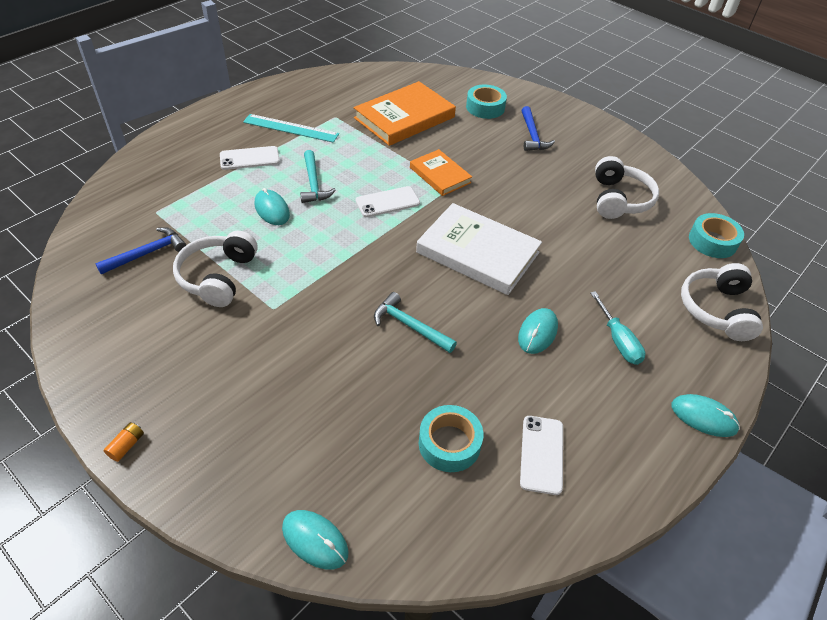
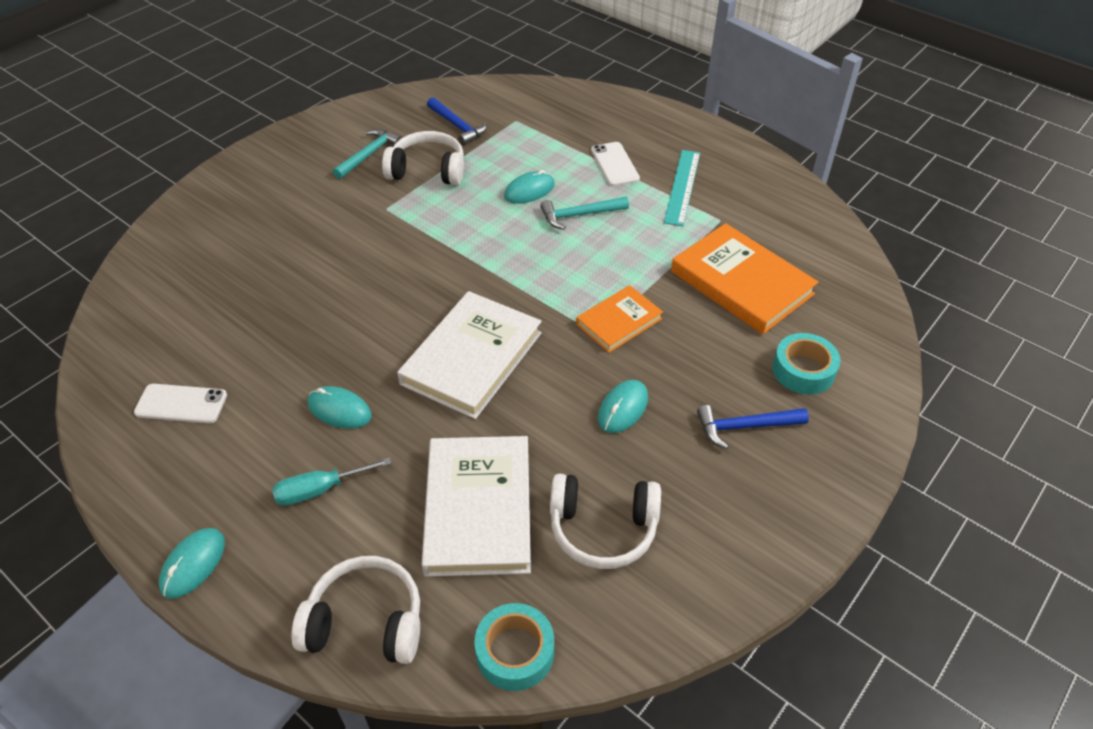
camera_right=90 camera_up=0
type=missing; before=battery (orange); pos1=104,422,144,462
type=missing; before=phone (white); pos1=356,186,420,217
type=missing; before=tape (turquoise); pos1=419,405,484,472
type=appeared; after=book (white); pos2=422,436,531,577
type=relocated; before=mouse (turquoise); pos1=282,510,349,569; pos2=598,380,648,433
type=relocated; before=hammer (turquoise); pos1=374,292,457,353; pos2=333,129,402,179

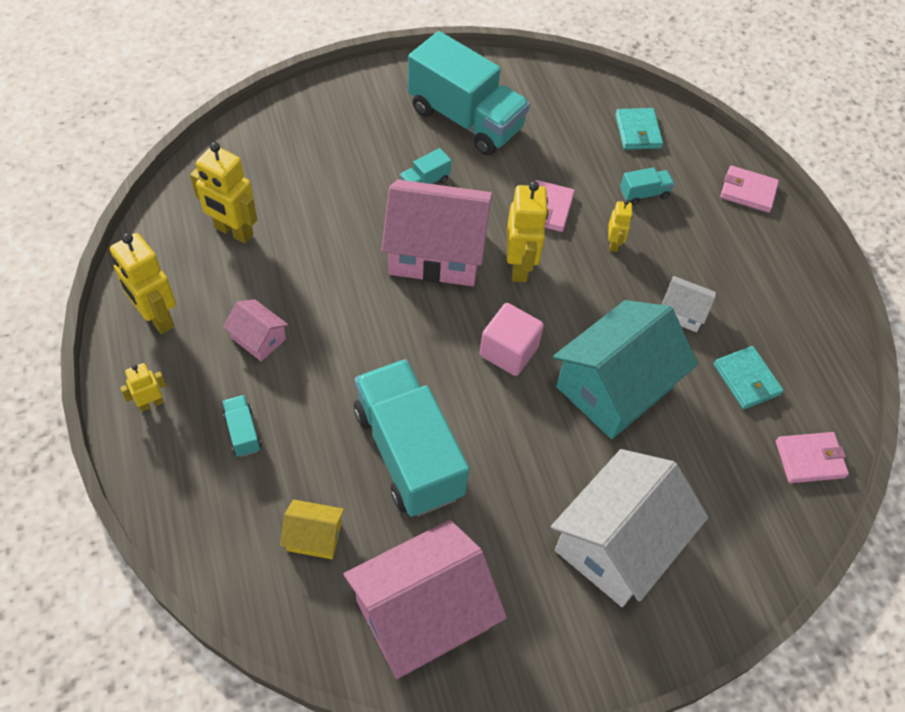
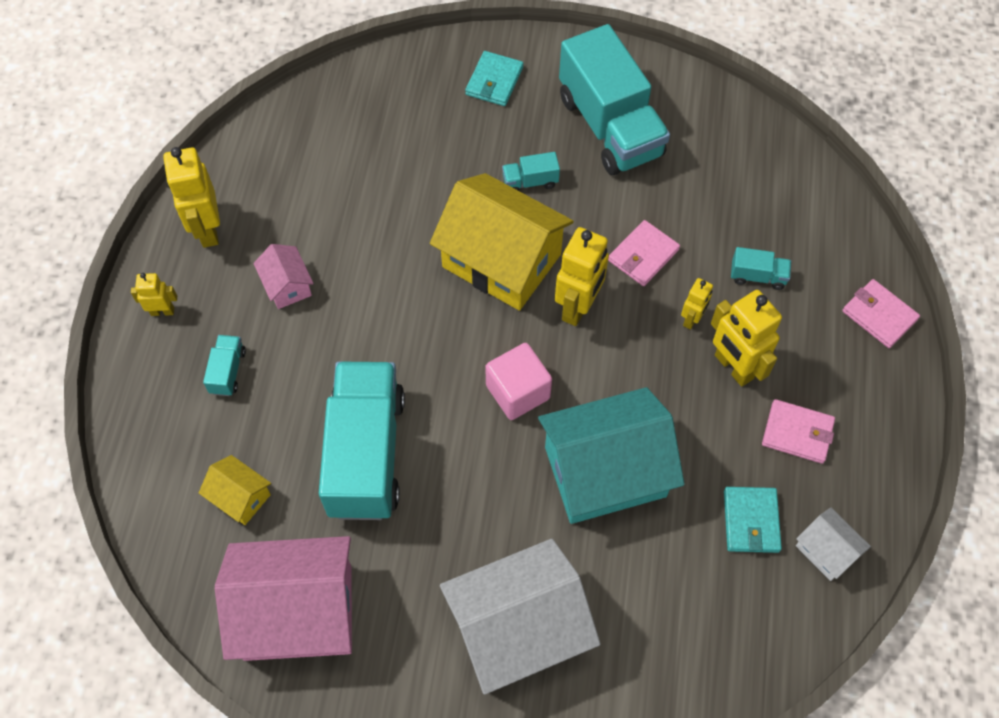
camera_right=30 camera_up=5
type=relocated; before=robot (yellow); pos1=190,142,258,244; pos2=711,290,782,387
type=relocated; before=wallet (turquoise); pos1=615,108,663,150; pos2=465,51,523,106
type=relocated; before=house (white); pos1=661,276,716,332; pos2=796,507,871,581
type=relocated; before=wallet (pink); pos1=776,432,849,483; pos2=762,399,835,464
type=colour; before=house (pink); after=house (yellow); pos1=381,180,492,286; pos2=430,173,574,311

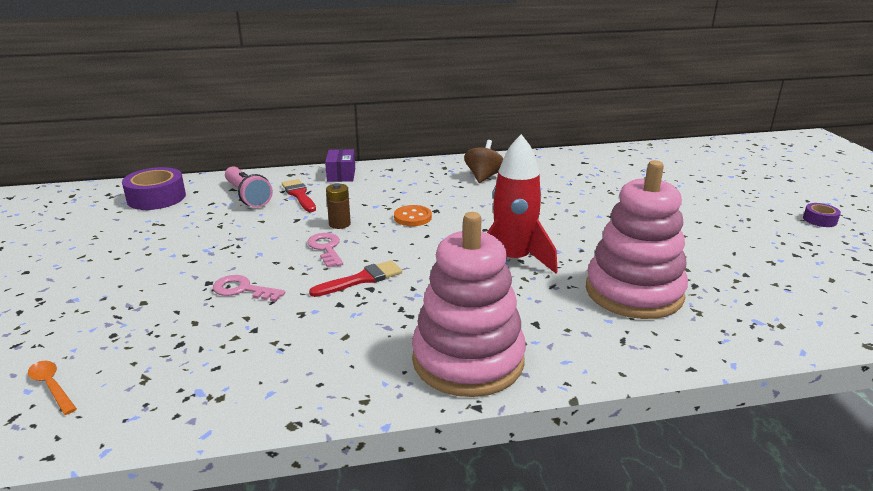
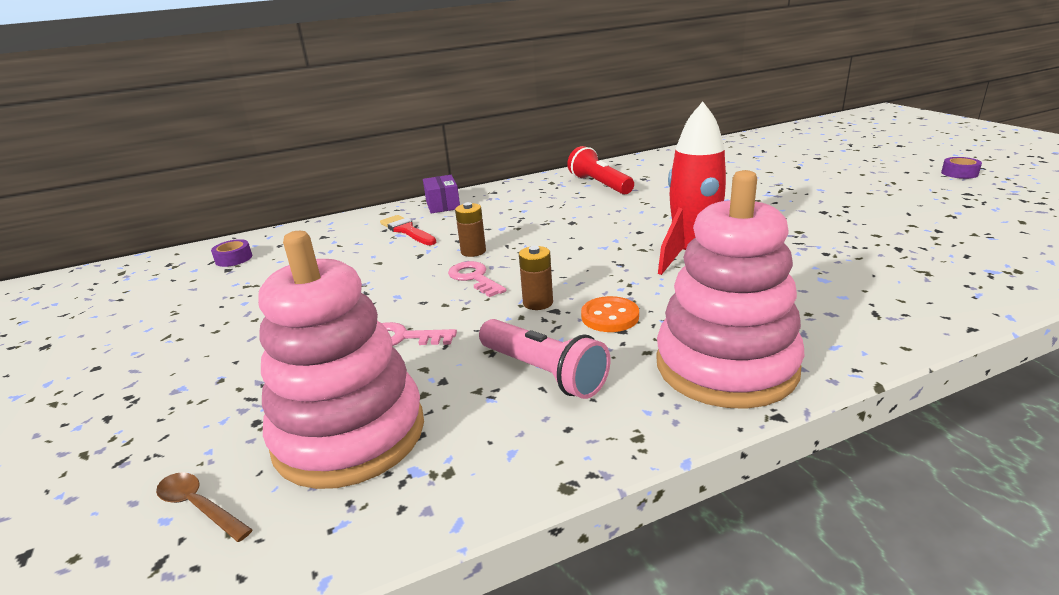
camera_right=-10 camera_up=0
type=relocated; before=flashlight (pink); pos1=225,166,273,208; pos2=479,319,610,399
type=relocated; before=button (orange); pos1=394,205,432,226; pos2=581,296,639,332
type=relocated; before=stacking toy (pink); pos1=586,160,688,319; pos2=258,231,424,489
type=exchanged; before=brush (red); after=battery (brown); pos1=309,260,402,297; pos2=519,246,553,310
type=exchanged; before=spinning top (brown); after=flashlight (red); pos1=464,140,504,183; pos2=567,146,634,195
type=colour; before=spoon (orange); after=spoon (brown); pos1=28,361,77,415; pos2=156,472,253,542
type=size; before=tape (purple); pos1=122,167,186,210; pos2=211,239,252,267; scale=0.51

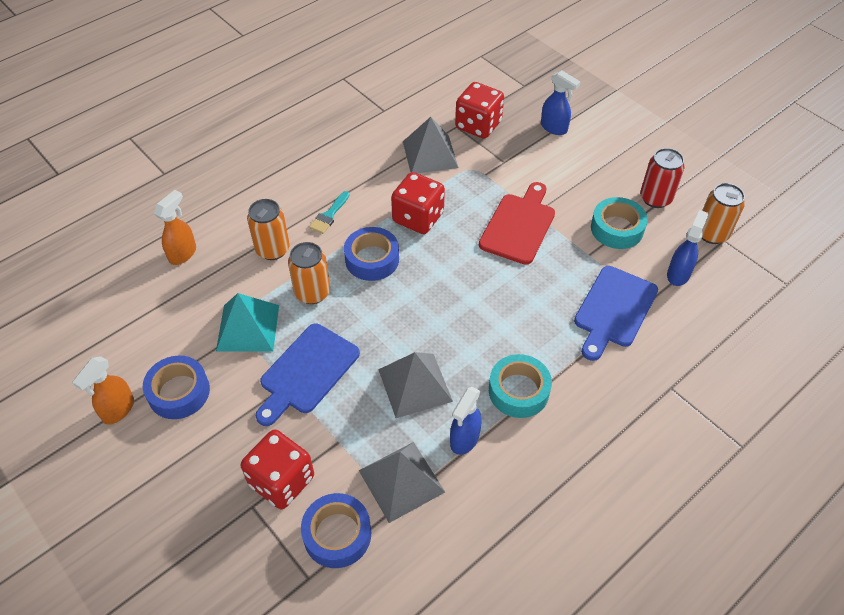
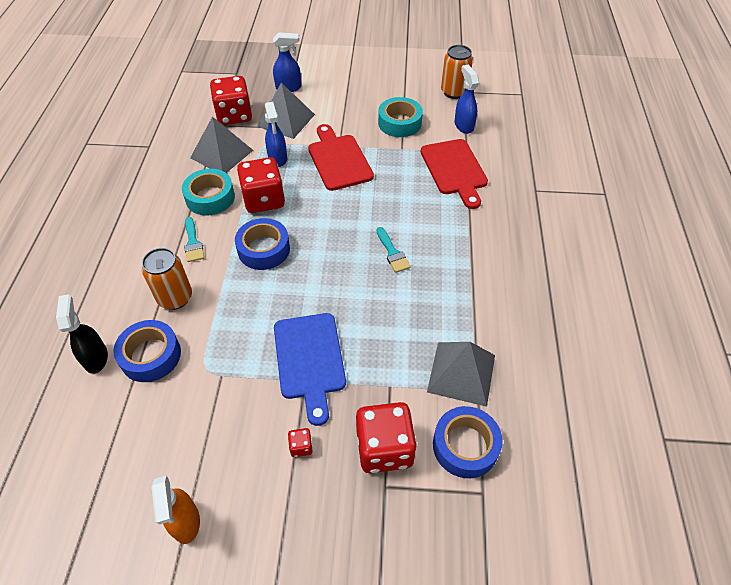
camera_right=-45 camera_up=0
type=missing; before=pyramid (turquoise); pos1=216,293,279,352
type=missing; before=can (orange); pos1=288,242,330,304
type=missing; before=can (red); pos1=640,148,685,208
type=appeared; after=dice (red); pos2=288,428,312,457
type=appeared; after=brush (turquoise); pos2=376,227,411,273
type=relocated; before=tape (blue); pos1=142,355,210,419; pos2=113,320,181,382
type=relocated; before=pyramid (grey); pos1=378,352,453,418; pos2=257,83,315,139
type=relocated; before=spray bottle (blue); pos1=450,387,482,455; pos2=265,102,287,167
type=relocated; before=tape (turquoise); pos1=489,354,552,418; pos2=182,169,235,216
type=colour; before=spray bottle (orange); after=spray bottle (black); pos1=154,190,196,265; pos2=56,294,108,374
type=colour; before=cutting board (blue); after=cutting board (red); pos1=574,266,658,361; pos2=420,139,488,209

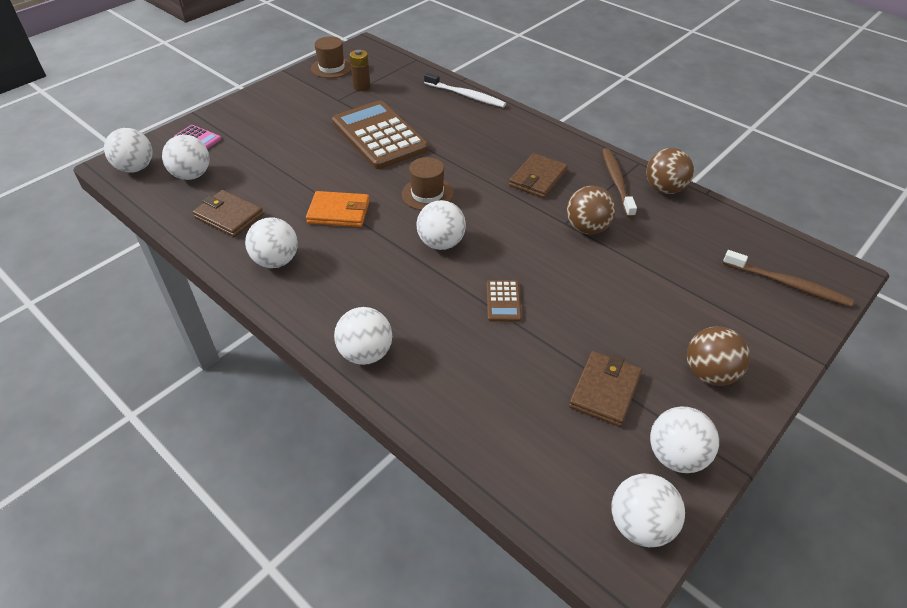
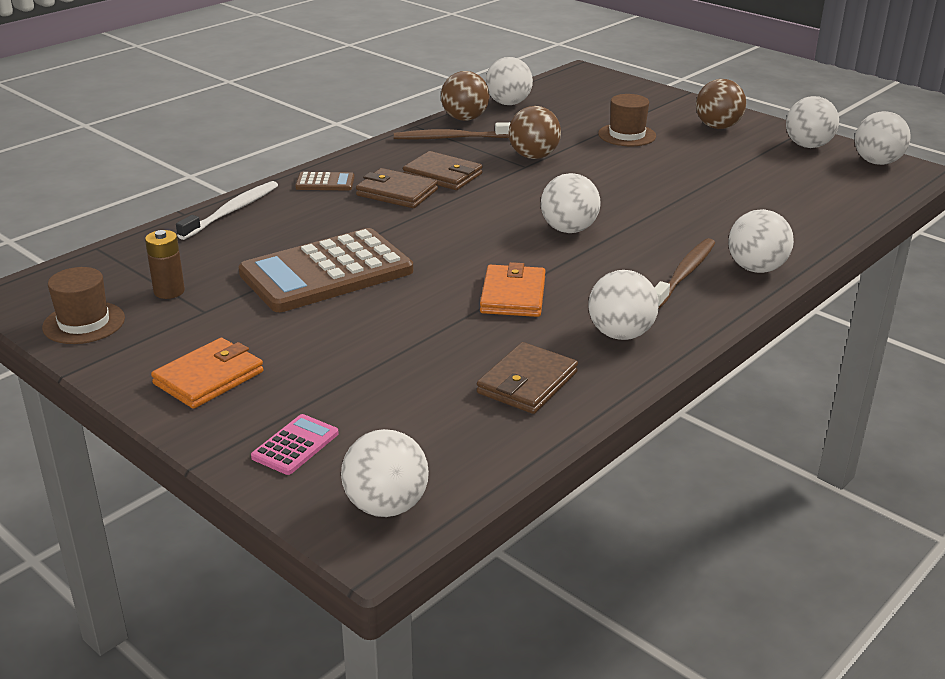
camera_right=-90 camera_up=-15
type=appeared; after=wallet (orange); pos2=151,338,264,409
type=relocated; before=ball (white); pos1=162,135,210,180; pos2=486,57,533,105
type=relocated; before=hat (brown); pos1=402,157,453,210; pos2=598,94,656,146
type=relocated; before=calculator (brown); pos1=487,280,521,322; pos2=295,172,355,190
type=relocated; before=wallet (brown); pos1=569,351,642,427; pos2=356,168,438,208
type=relocated; before=toothbrush (brown); pos1=723,250,854,307; pos2=654,238,715,309

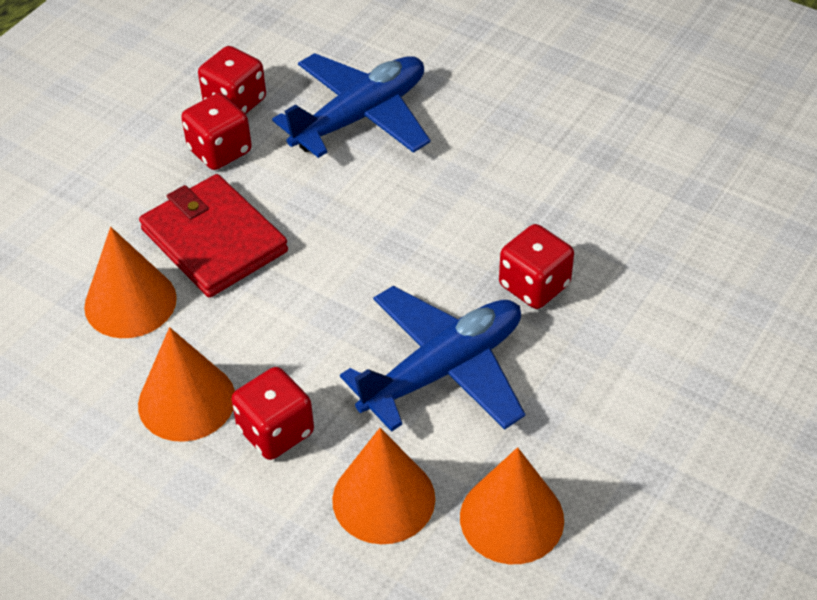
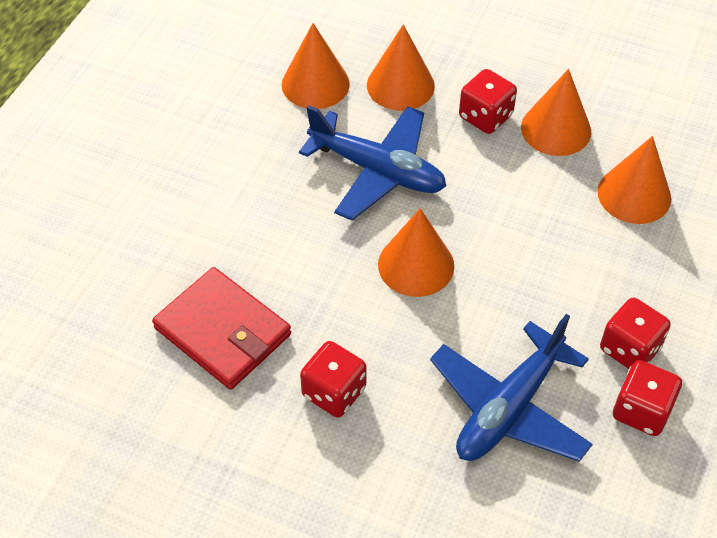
camera_right=170 camera_up=5
type=appeared; after=cone (orange); pos2=378,208,454,297
type=relocated; before=wallet (red); pos1=139,174,288,298; pos2=152,267,291,390
type=relocated; before=dice (red); pos1=499,224,574,309; pos2=300,341,367,418
type=spun; before=plane (blue); pos1=340,286,525,432; pos2=299,105,446,221; turn=-105

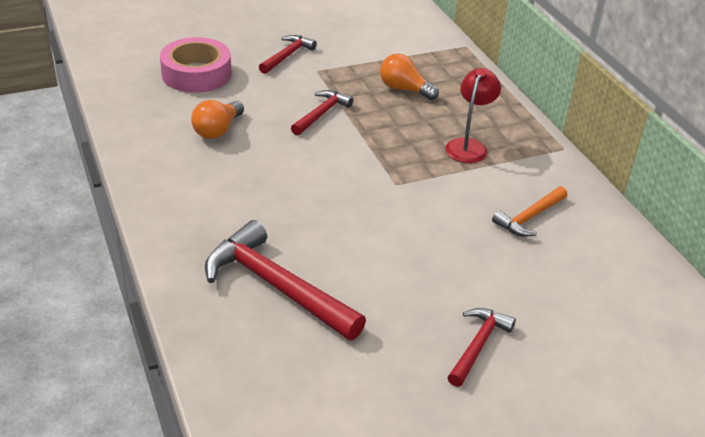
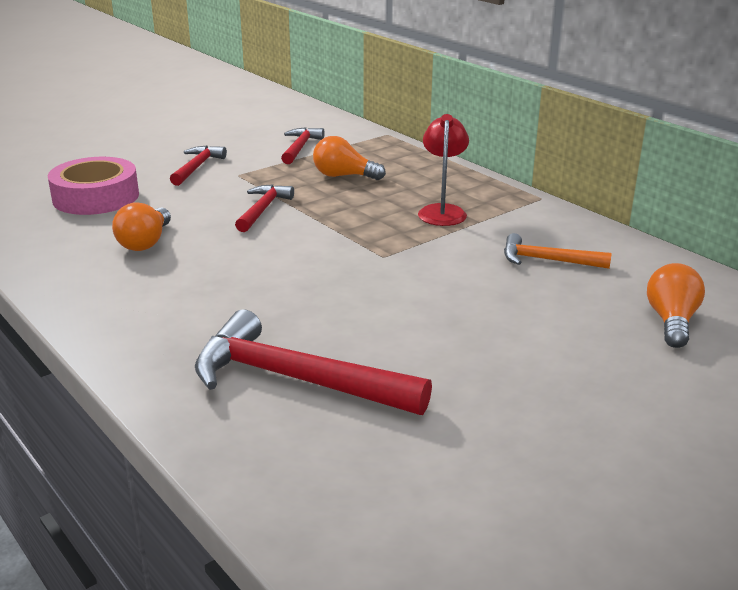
camera_right=-15 camera_up=-10
type=appeared; after=light bulb (orange); pos2=647,263,705,348
type=relocated; before=hammer (red); pos1=447,308,516,387; pos2=281,127,325,164
type=spun; before=hammer (orange); pos1=492,186,567,237; pos2=504,233,612,269; turn=75

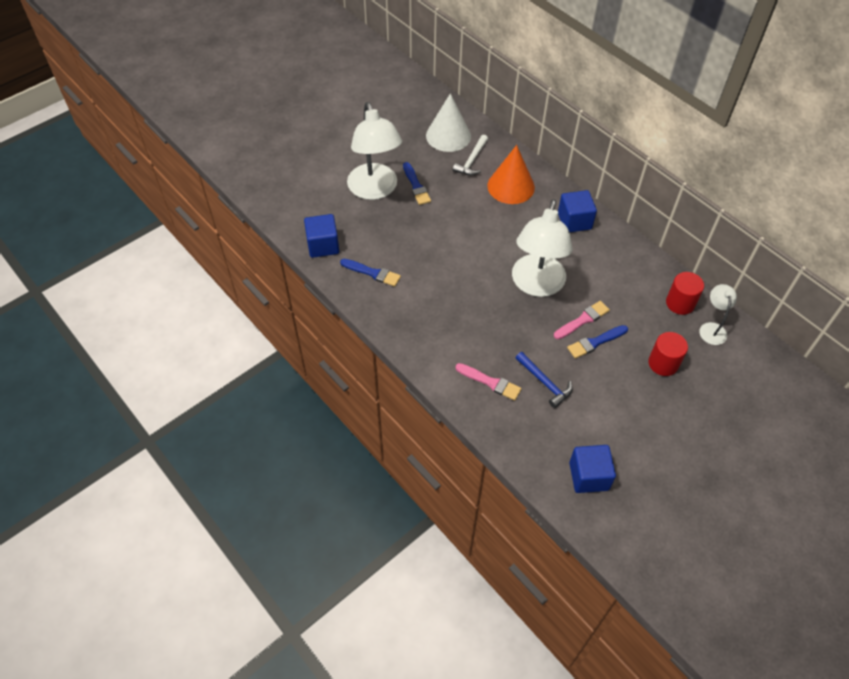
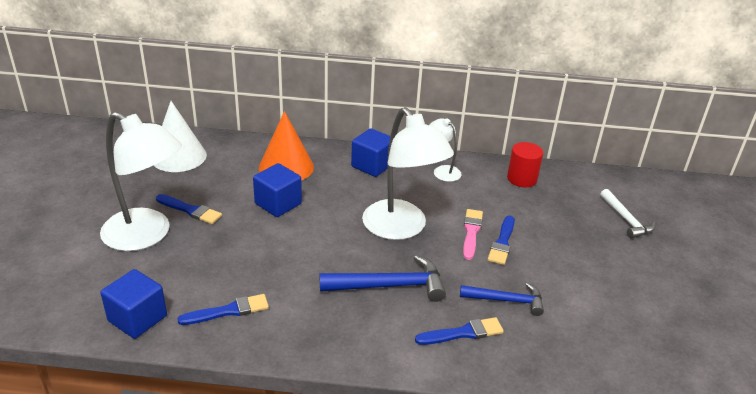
camera_right=-45 camera_up=-20
type=missing; before=cylinder (red); pos1=648,332,688,376
type=appeared; after=hammer (blue); pos2=320,255,446,302
type=relocated; before=hammer (white); pos1=453,135,488,176; pos2=600,189,655,239
type=relocated; before=cube (blue); pos1=569,445,616,493; pos2=253,163,302,217
type=relocated; before=lamp (white); pos1=699,284,737,345; pos2=429,118,462,182
type=colour; before=brush (pink); after=brush (blue); pos1=455,363,522,401; pos2=415,317,504,345

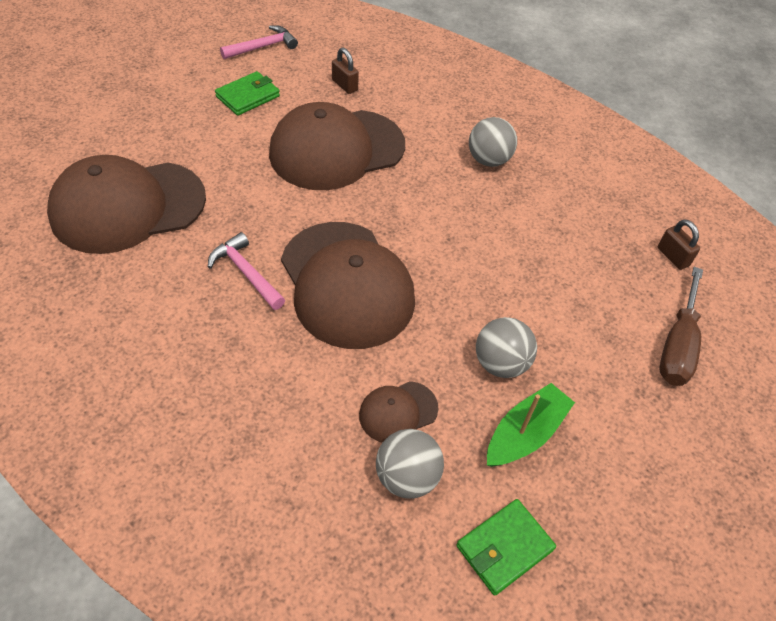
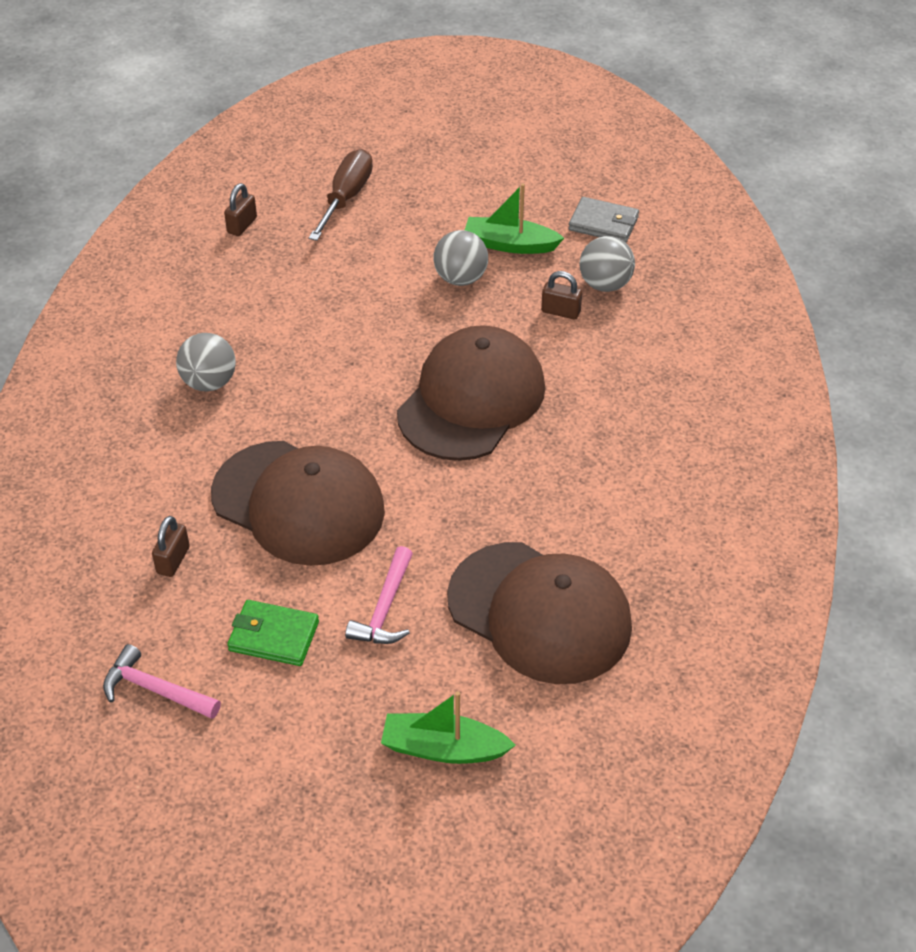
camera_right=-120 camera_up=-5
type=appeared; after=boat (green); pos2=381,691,516,764
type=relocated; before=hammer (pink); pos1=208,232,285,310; pos2=345,546,413,644
type=exchanged; before=cap (brown); after=padlock (brown); pos1=359,381,438,443; pos2=541,271,582,320
type=colour; before=wallet (green); after=wallet (grey); pos1=456,499,556,596; pos2=568,197,639,243
type=spun; before=screwdriver (brown); pos1=660,267,703,386; pos2=309,149,373,241; turn=-60

